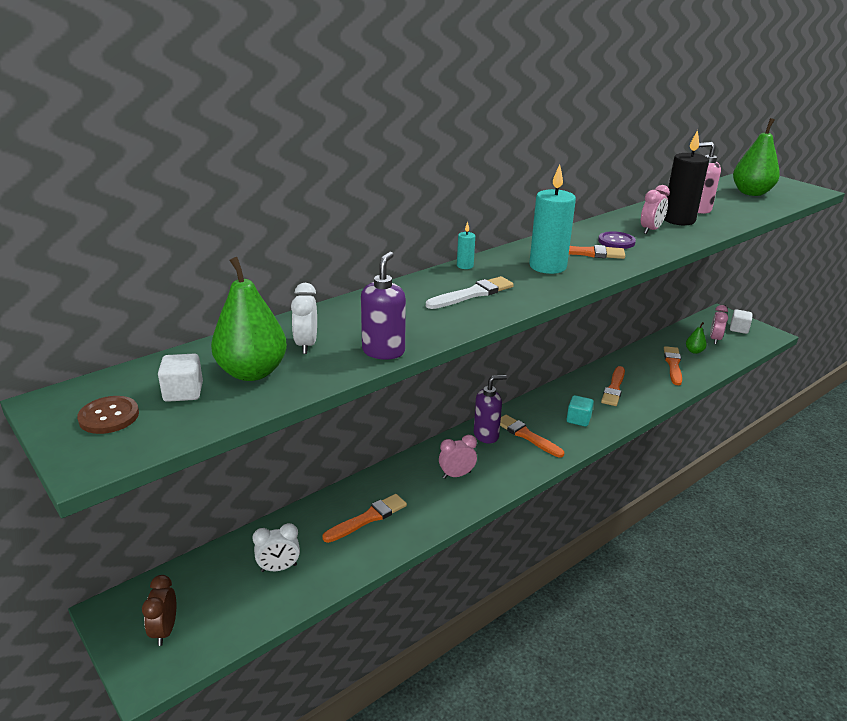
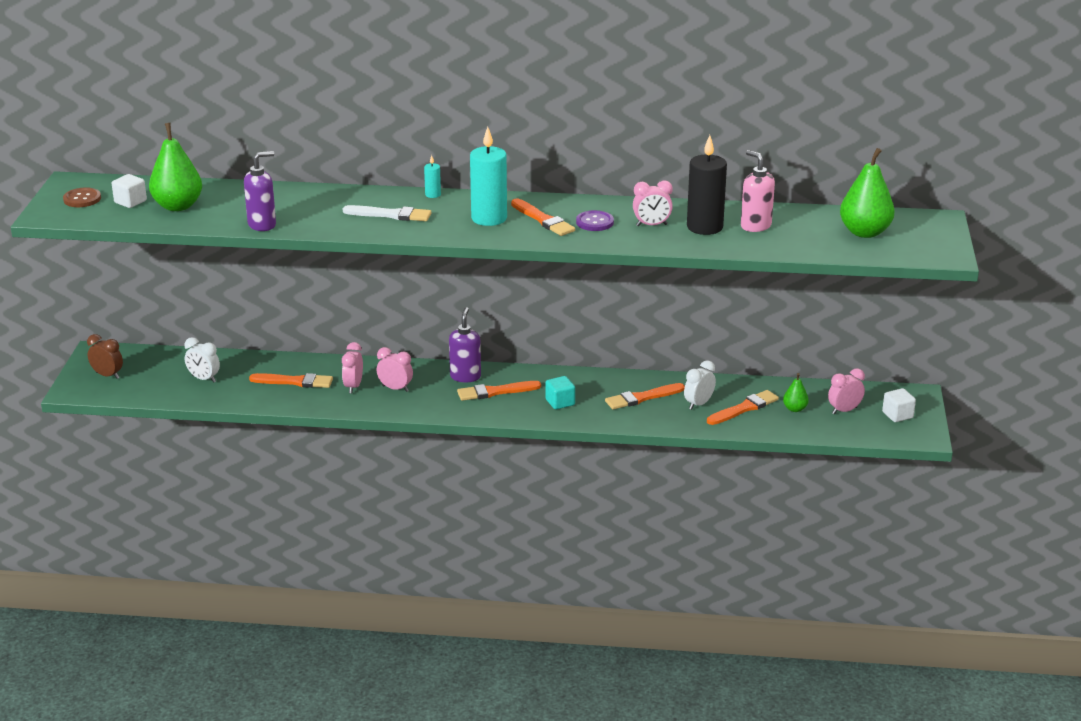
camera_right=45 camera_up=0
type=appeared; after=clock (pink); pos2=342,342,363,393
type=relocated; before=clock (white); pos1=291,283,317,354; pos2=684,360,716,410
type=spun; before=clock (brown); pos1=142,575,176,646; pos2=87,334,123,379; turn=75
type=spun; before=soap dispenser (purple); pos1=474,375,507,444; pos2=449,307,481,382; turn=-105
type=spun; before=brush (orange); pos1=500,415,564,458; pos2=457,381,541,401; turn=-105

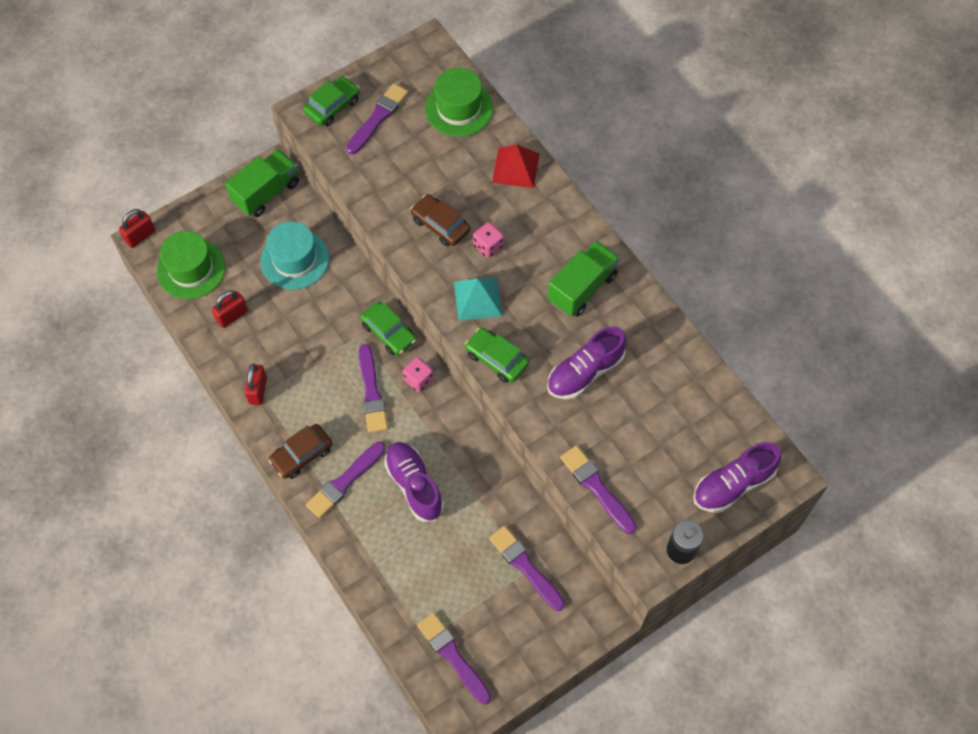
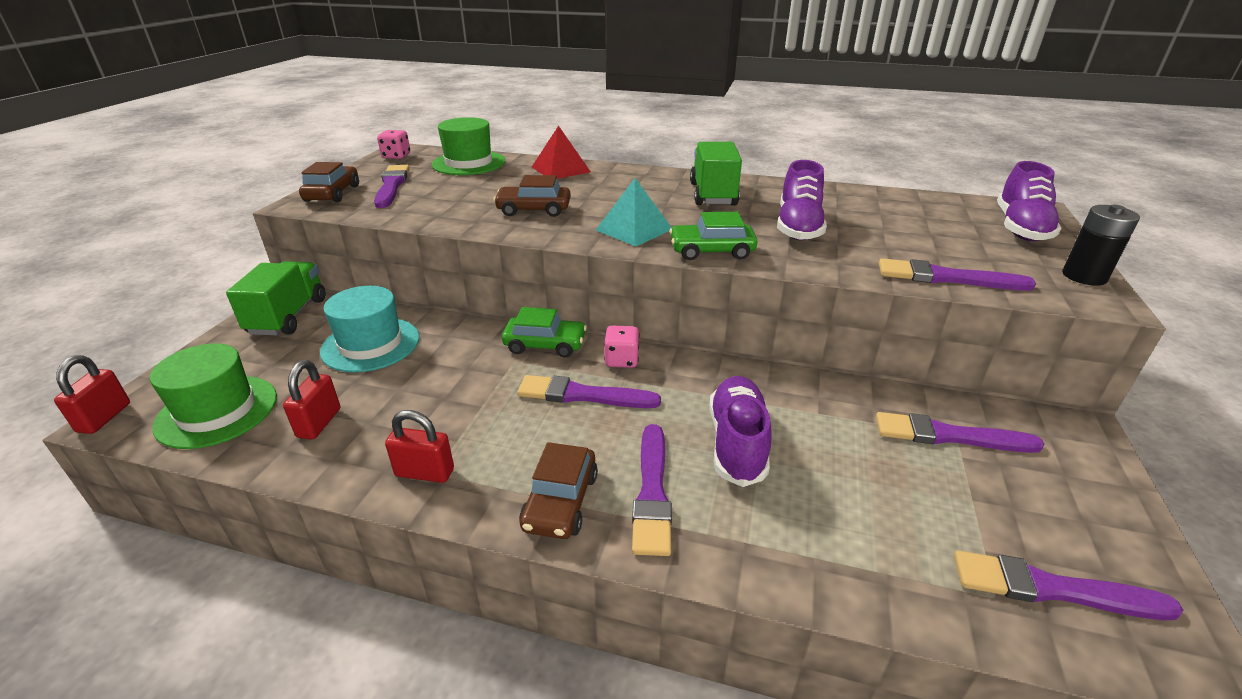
camera_right=-40 camera_up=-30
type=relocated; before=dice (pink); pos1=473,222,504,258; pos2=377,130,410,159
type=colour; before=car (green); after=car (brown); pos1=303,76,360,126; pos2=299,162,359,202
type=spun; before=padlock (red); pos1=245,364,267,405; pos2=385,410,454,483; turn=-45
type=spun; before=brush (purple); pos1=359,344,388,433; pos2=517,375,661,408; turn=150
type=spun; before=shoe (purple); pos1=384,442,444,522; pos2=709,376,771,487; turn=75

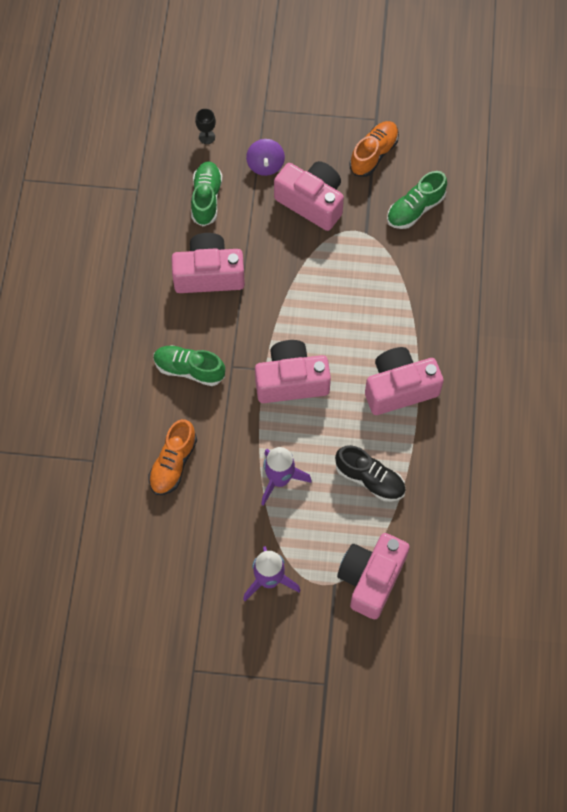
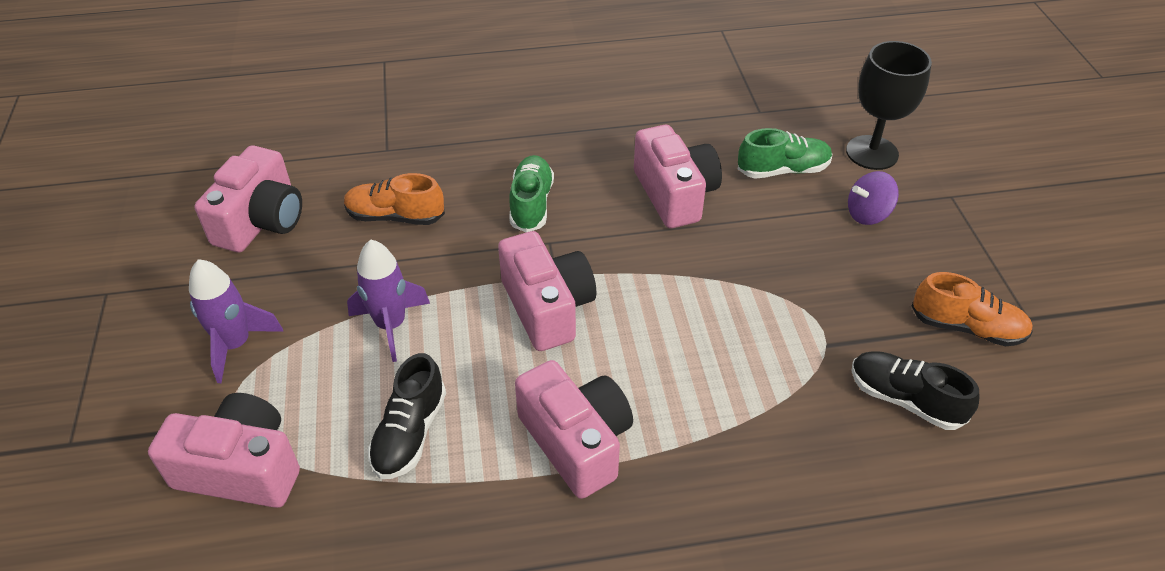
camera_right=75 camera_up=-20
type=relocated; before=camera (pink); pos1=274,161,344,231; pos2=194,146,302,252
type=colour; before=shoe (green); after=shoe (black); pos1=387,171,447,229; pos2=851,351,979,430
type=size; before=goblet (black); pos1=195,109,216,144; pos2=846,41,932,170; scale=2.26

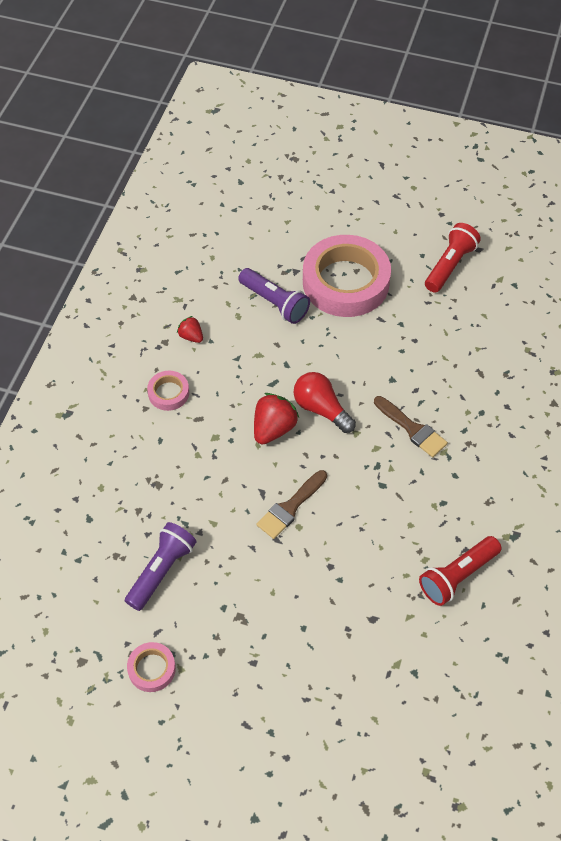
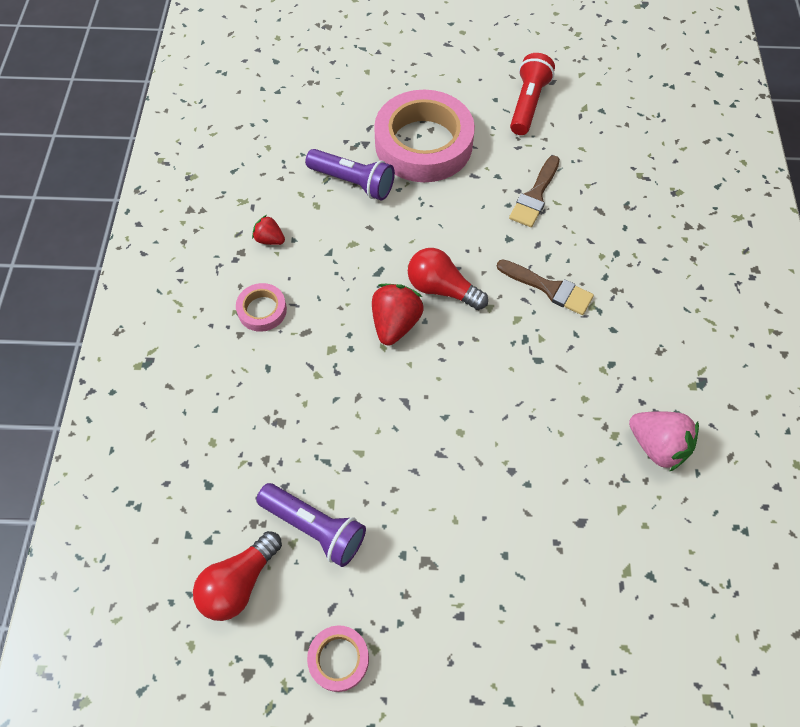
camera_right=-15 camera_up=5
type=appeared; after=light bulb (red); pos2=193,531,282,621
type=relocated; before=brush (brown); pos1=257,470,327,539; pos2=509,155,560,227
type=exchanged; before=flashlight (red); after=strawberry (pink); pos1=419,536,501,606; pos2=629,411,699,472
type=spun; before=flashlight (purple); pos1=125,522,197,611; pos2=256,483,366,567; turn=105

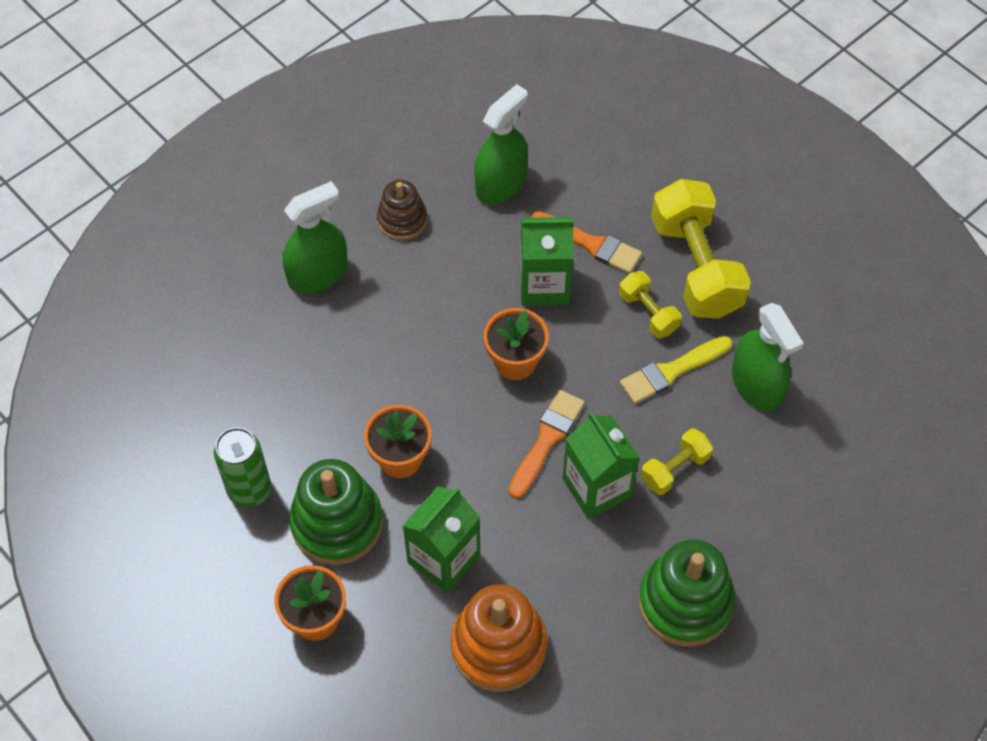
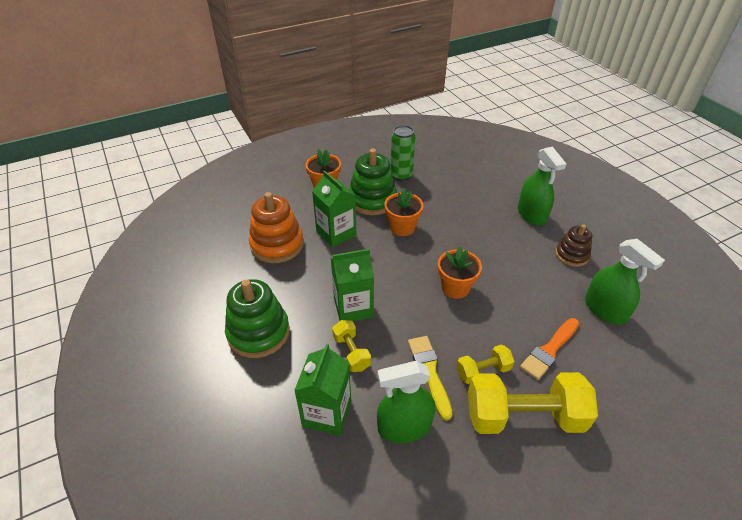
camera_right=105 camera_up=-15
type=missing; before=brush (orange); pos1=509,390,585,499
type=relocated; before=carton (green); pos1=520,217,574,305; pos2=294,343,351,436

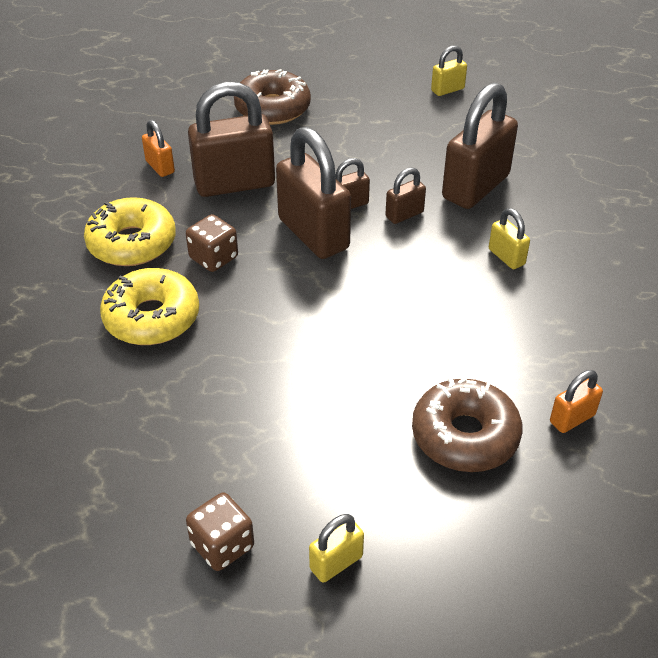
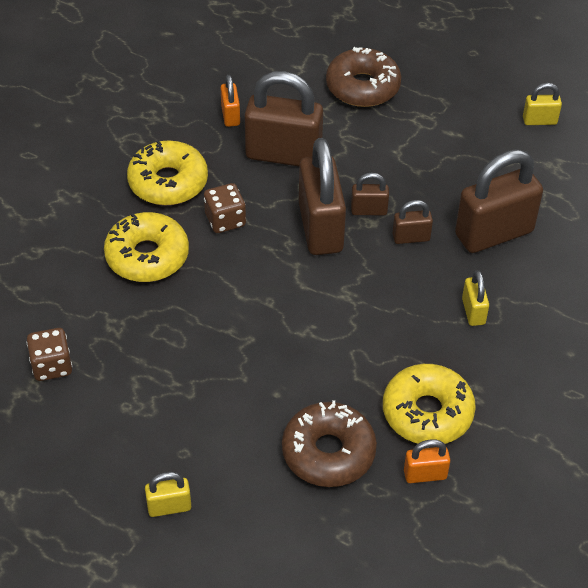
camera_right=25 camera_up=5
type=appeared; after=donut (yellow); pos2=383,364,476,444
type=relocated; before=dice (brown); pos1=186,492,254,571; pos2=27,328,72,381

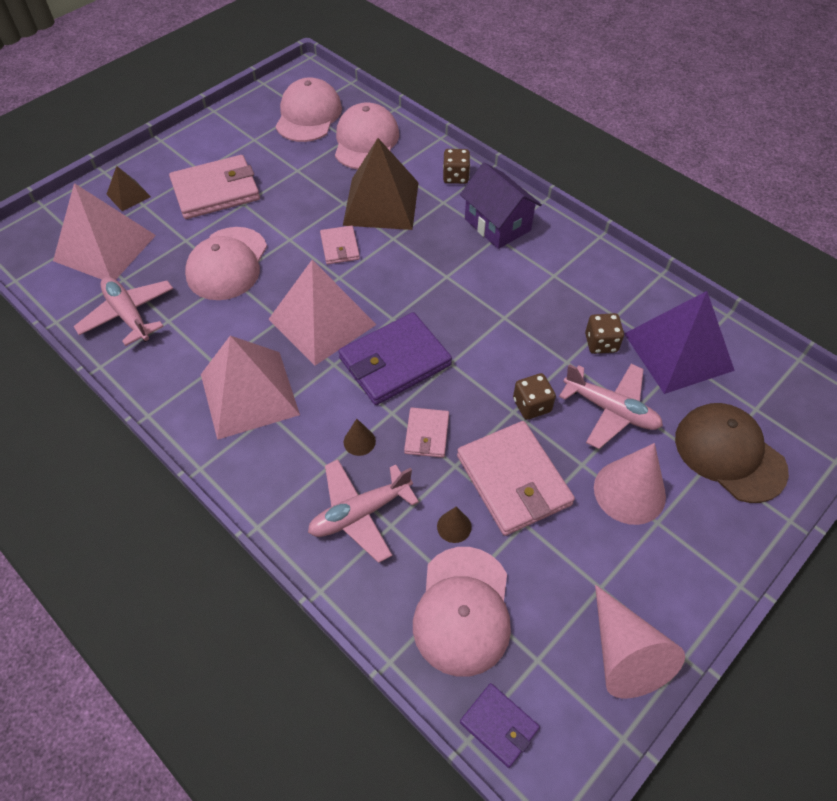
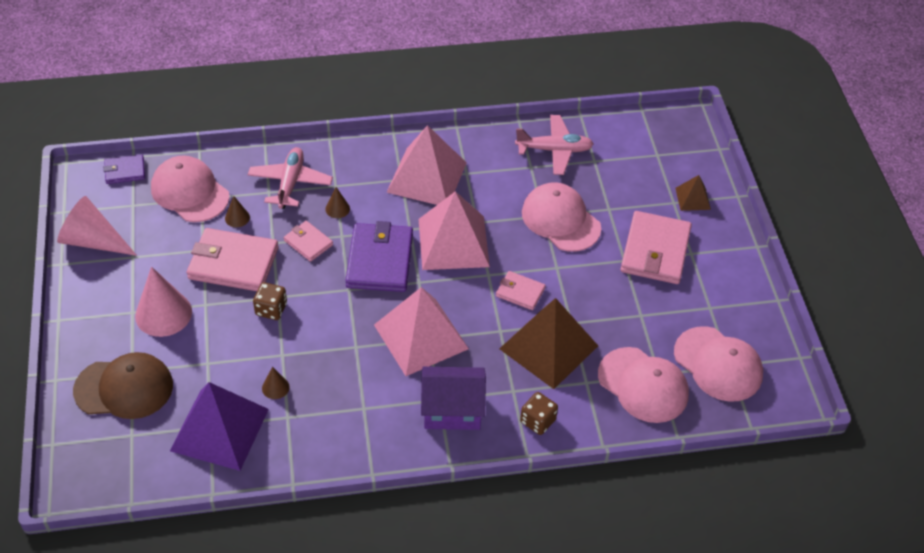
camera_right=125 camera_up=-5
type=missing; before=plane (pink); pos1=559,364,663,449
type=relocated; before=pyramid (pink); pos1=53,183,156,279; pos2=374,287,469,376
type=exchanged; before=dice (brown); after=cone (brown); pos1=585,313,624,354; pos2=262,367,289,399

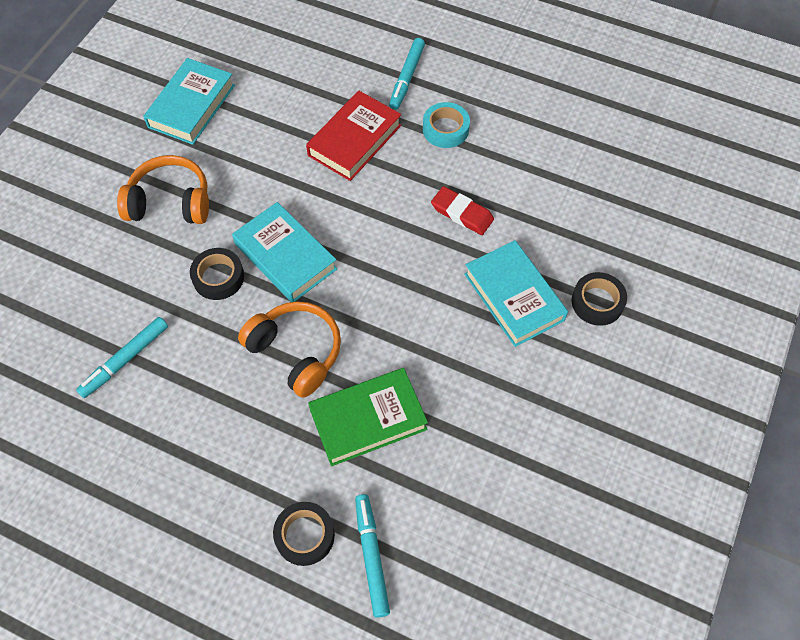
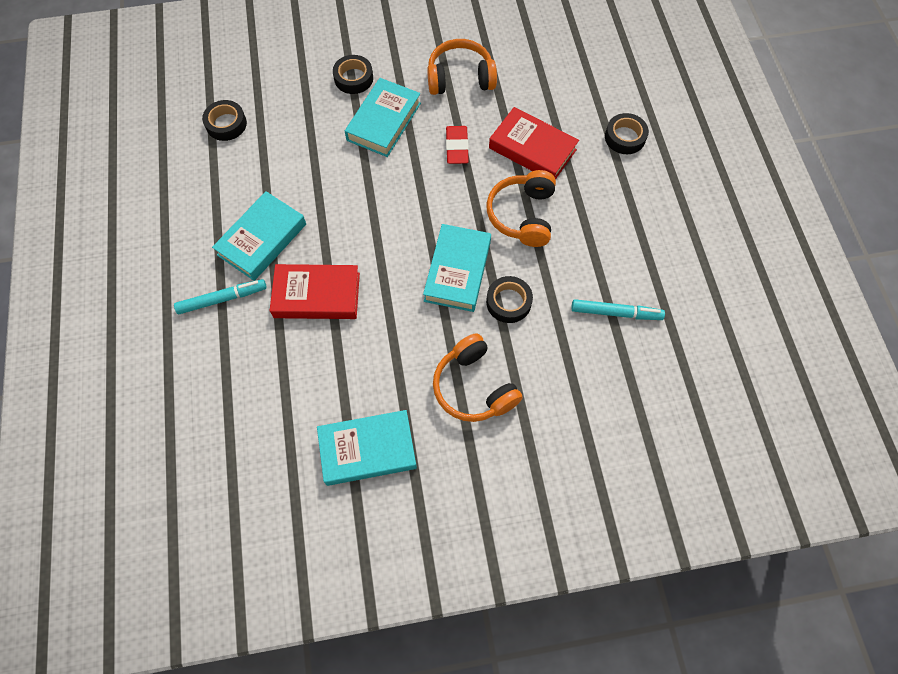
camera_right=-125 camera_up=5
type=missing; before=marker (turquoise); pos1=355,494,390,618
type=appeared; after=tape (black); pos2=202,100,247,141
type=appeared; after=headphones (orange); pos2=427,39,497,95
type=relocated; before=eraser (red); pos1=431,186,494,235; pos2=446,126,469,164
type=exchanged; before=tape (turquoise); after=book (turquoise); pos1=423,102,470,148; pos2=212,191,306,281
type=colour; before=book (green); after=book (red); pos1=308,368,428,466; pos2=489,107,579,180

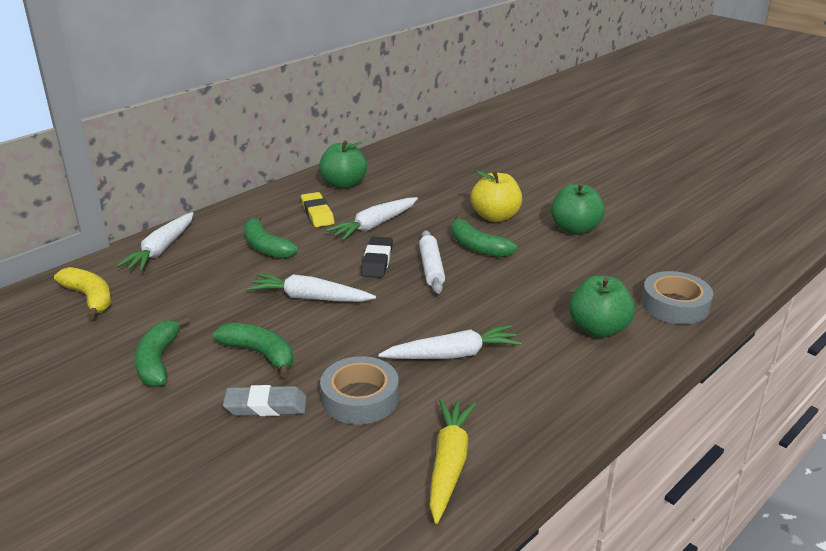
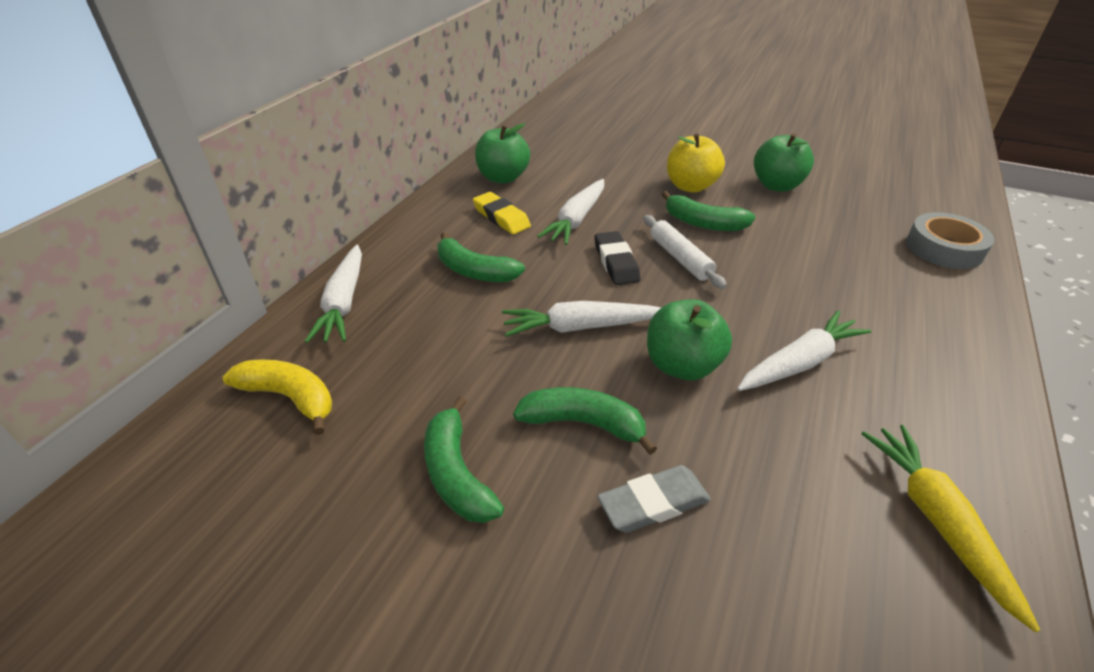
camera_right=-20 camera_up=10
type=missing; before=tape (grey); pos1=320,356,399,424
type=relocated; before=apple (green); pos1=569,275,635,338; pos2=647,299,732,381

